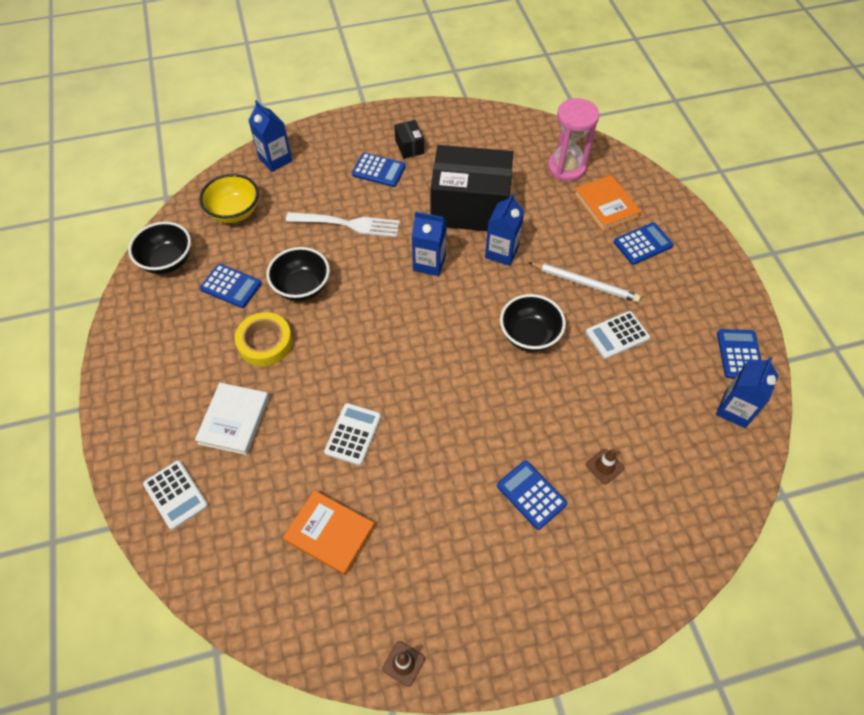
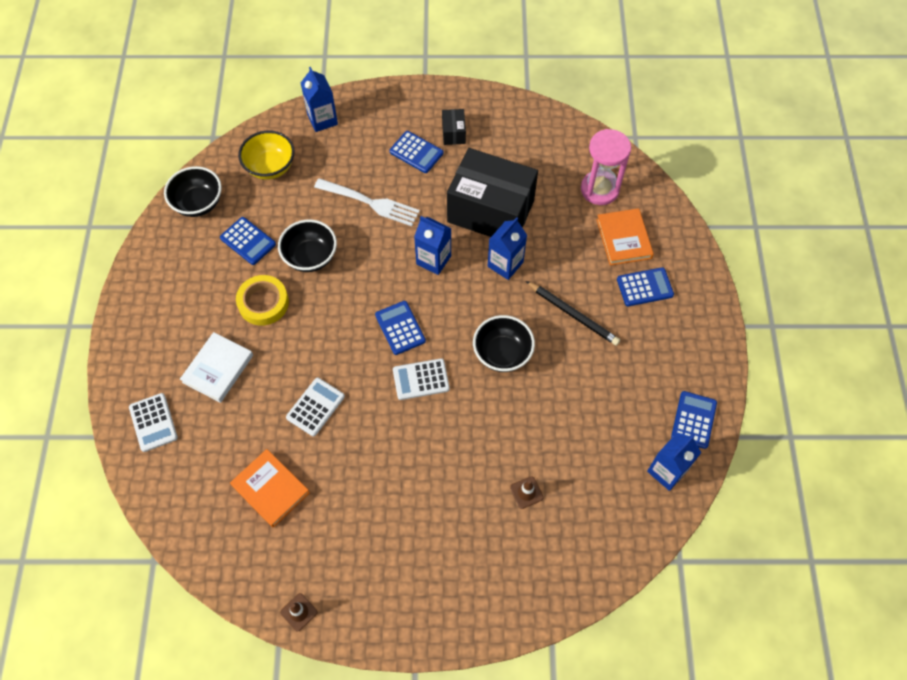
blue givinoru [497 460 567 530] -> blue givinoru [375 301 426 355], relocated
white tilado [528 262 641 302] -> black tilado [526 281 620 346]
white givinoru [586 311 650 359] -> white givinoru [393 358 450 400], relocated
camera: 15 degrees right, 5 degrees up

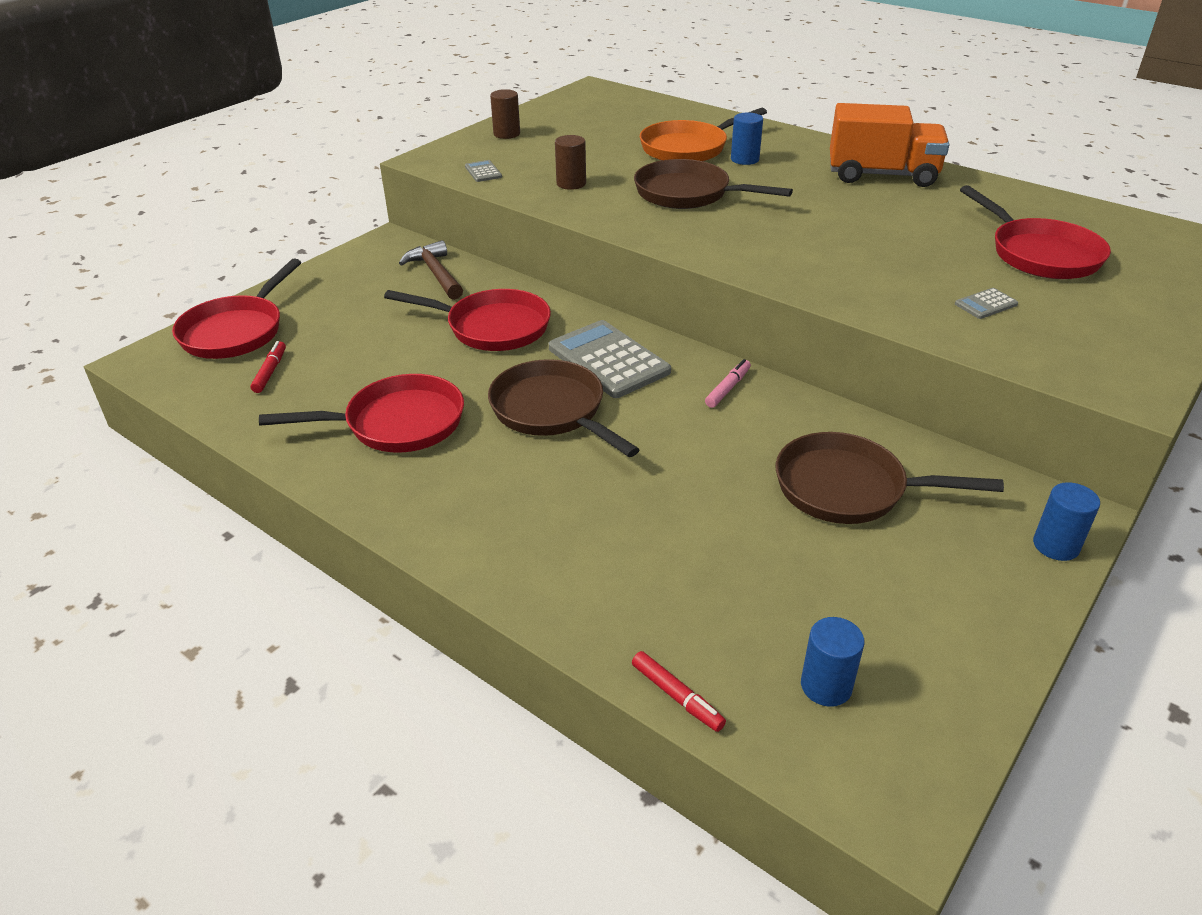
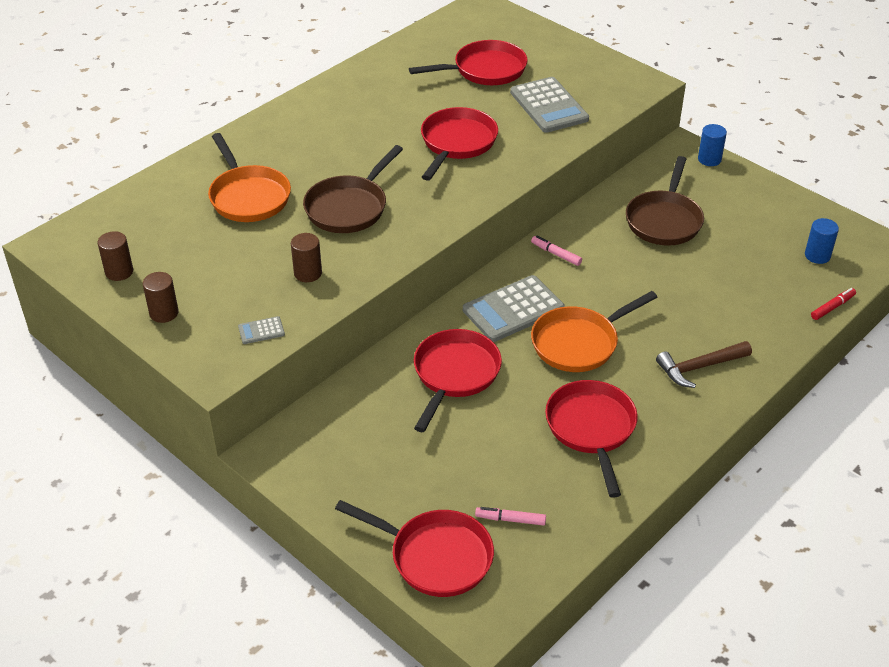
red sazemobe [250 341 286 393] -> pink sazemobe [475 507 546 526]
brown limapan [399 240 463 300] -> brown limapan [656 341 752 388], relocated
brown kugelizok [488 359 640 457] -> orange kugelizok [531 291 658 372]
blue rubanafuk [731 112 763 165] -> none
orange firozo [830 103 949 187] -> none
grey givinoru [955 288 1018 319] -> grey givinoru [510 77 589 133], x2.28
none -> brown rubanafuk [97 231 133 281]
none -> red kugelizok [421 107 498 181]
camera: 85 degrees left, 5 degrees up

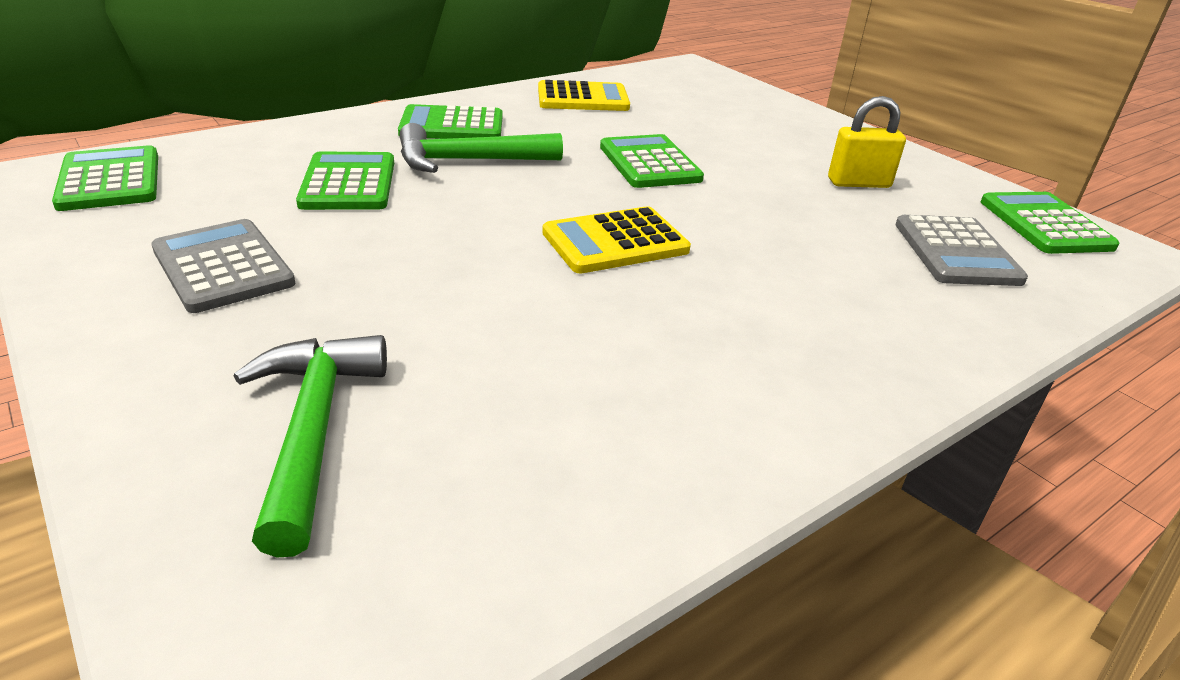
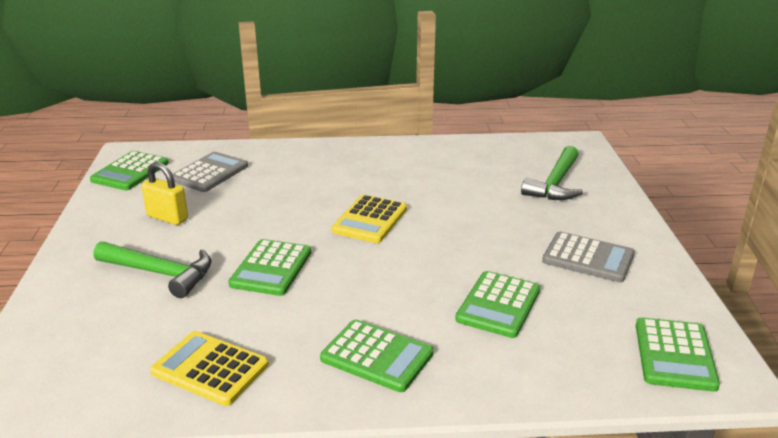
grey givinoru [151 219 295 313] -> grey givinoru [542 232 635 282], 60 degrees counterclockwise
green limapan [400 123 563 173] -> green limapan [93 241 212 298], relocated
yellow givinoru [542 206 691 273] -> yellow givinoru [331 195 407 243], 105 degrees clockwise
camera: 145 degrees left, 5 degrees down

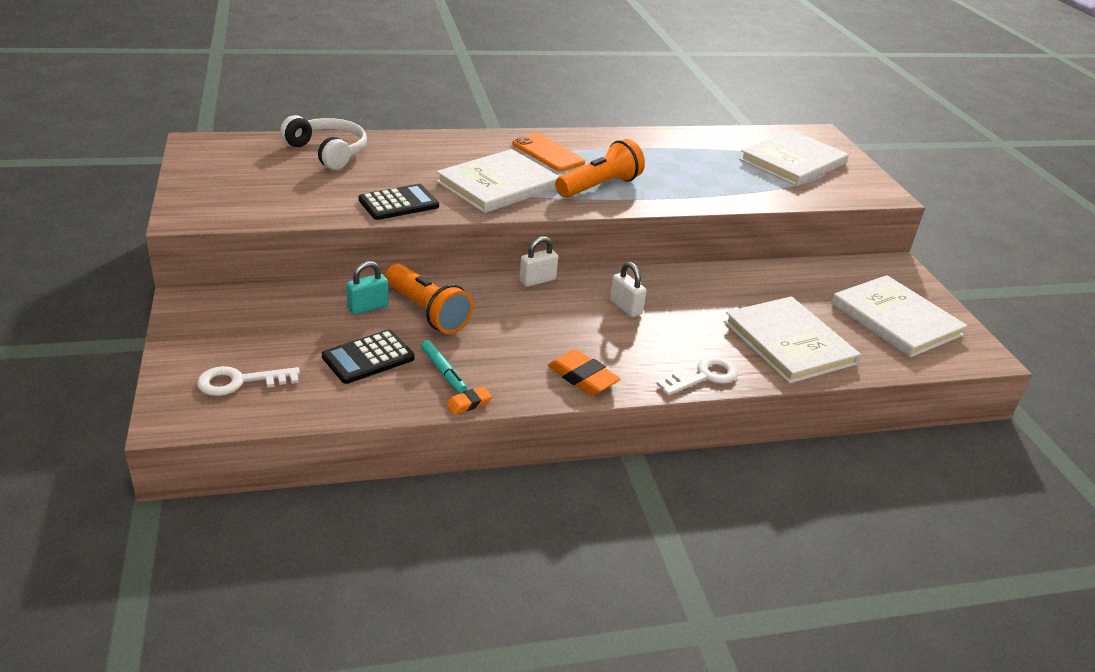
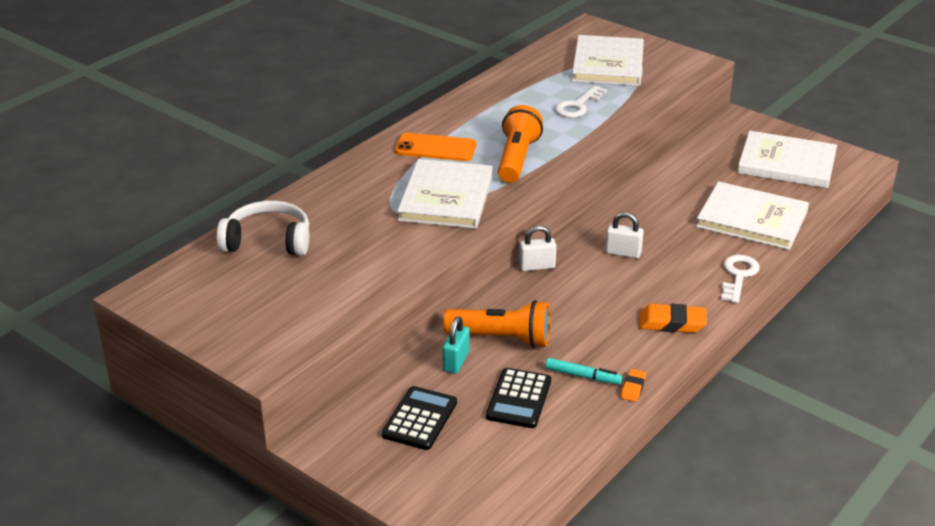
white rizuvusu [197 366 300 396] -> white rizuvusu [555 85 607 118], relocated
black givinoru [359 184 439 220] -> black givinoru [382 386 457 450], relocated
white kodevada [519 236 558 287] -> white kodevada [519 226 556 271], 60 degrees clockwise
camera: 35 degrees left, 0 degrees up

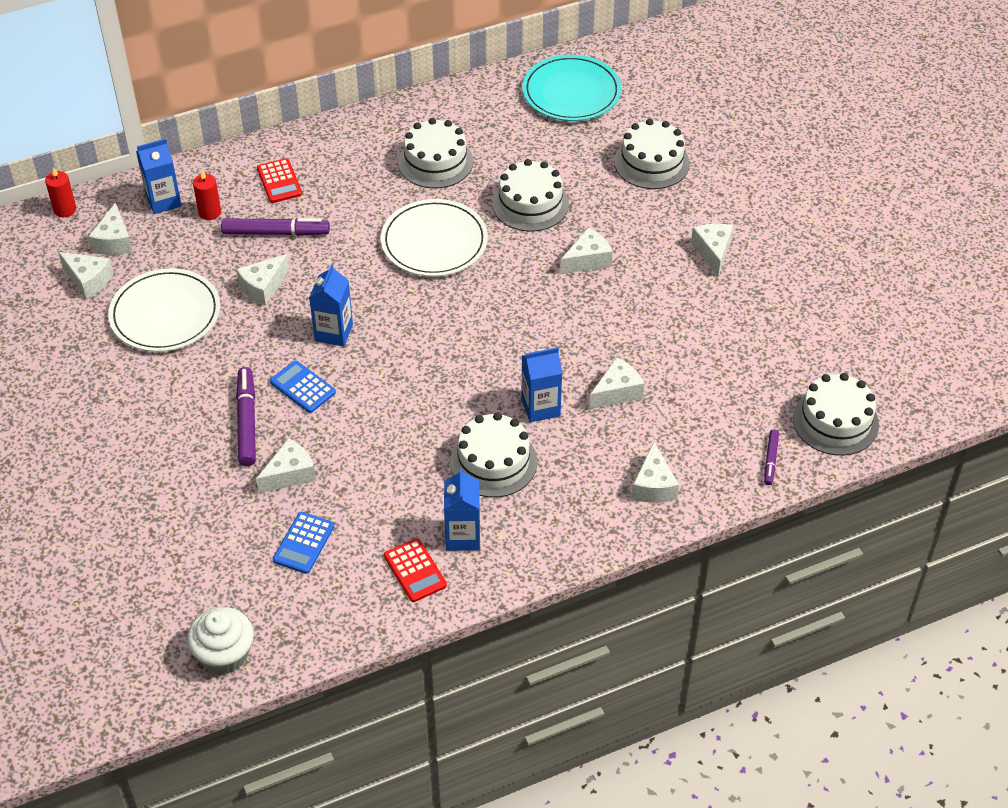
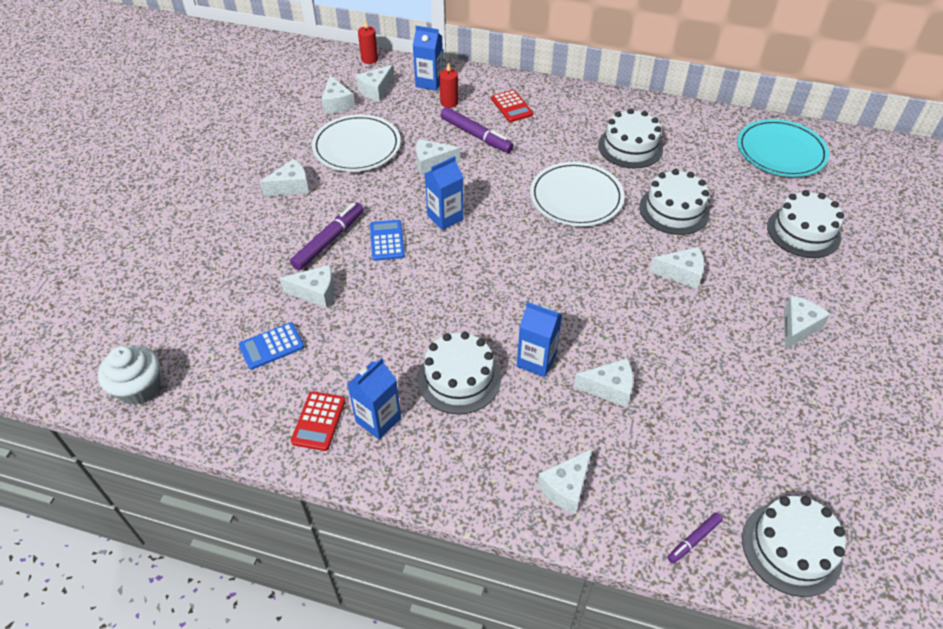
red givinoru [257 158 302 203] -> red givinoru [491 90 533 122], 45 degrees counterclockwise
none -> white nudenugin [260 159 309 196]
camera: 40 degrees right, 0 degrees up

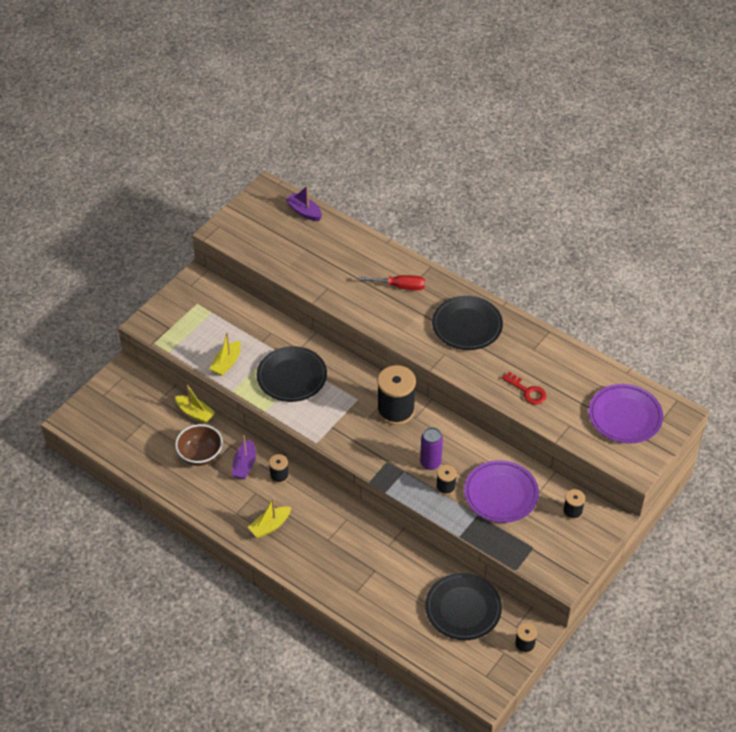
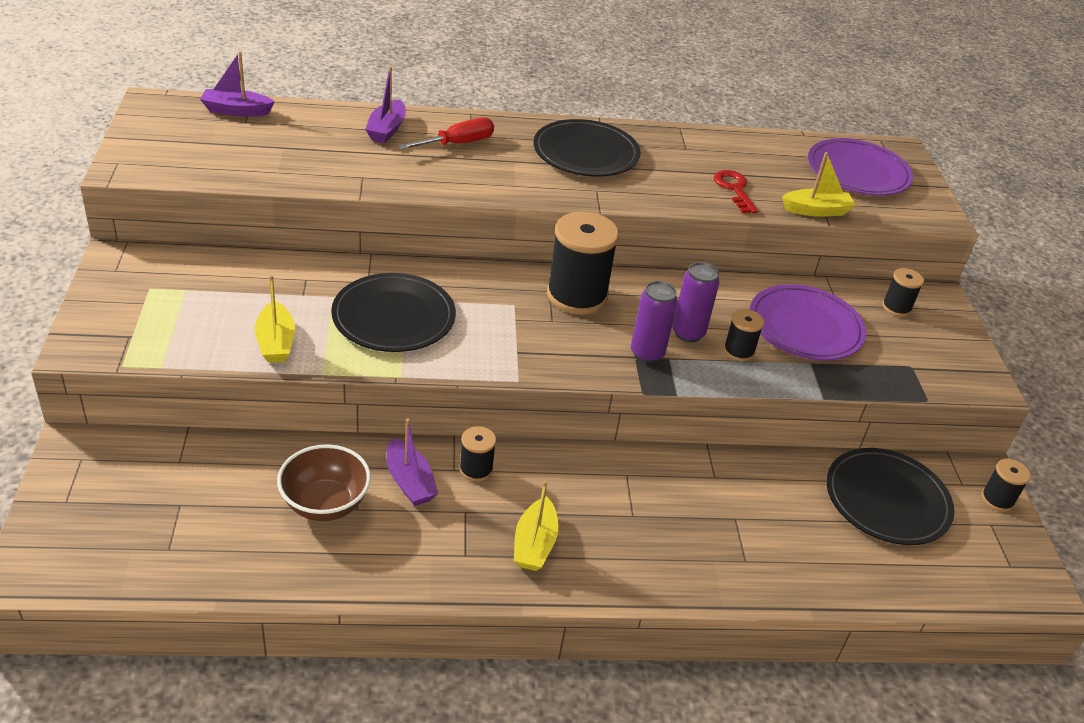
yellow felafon [175 385 215 423] -> yellow felafon [782 152 856 217], relocated
red rizuvusu [502 372 546 405] -> red rizuvusu [714 170 758 213], 105 degrees counterclockwise
none -> purple felafon [365 66 406 143]
none -> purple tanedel [631 281 678 363]
camera: 45 degrees left, 10 degrees down

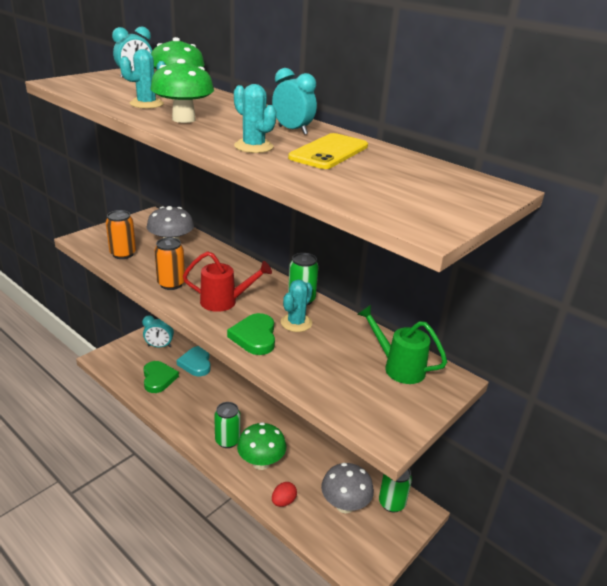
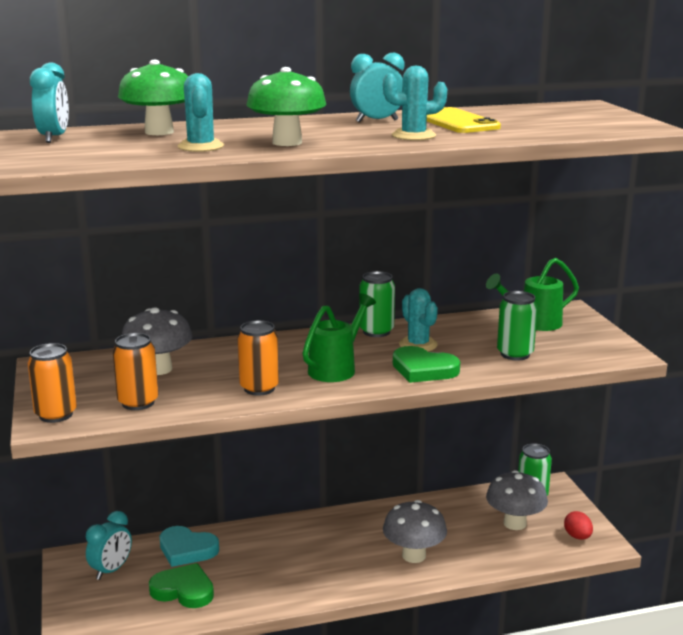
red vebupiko [183 251 272 312] -> green vebupiko [302 293 376 382]
green tanedel [214 402 241 448] -> green tanedel [497 291 538 361], relocated
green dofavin [237 422 286 470] -> grey dofavin [383 500 447 563]
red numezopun [272 482 297 507] -> red numezopun [564 511 593 540], relocated
none -> orange tanedel [27 343 77 423]
camera: 55 degrees left, 10 degrees down

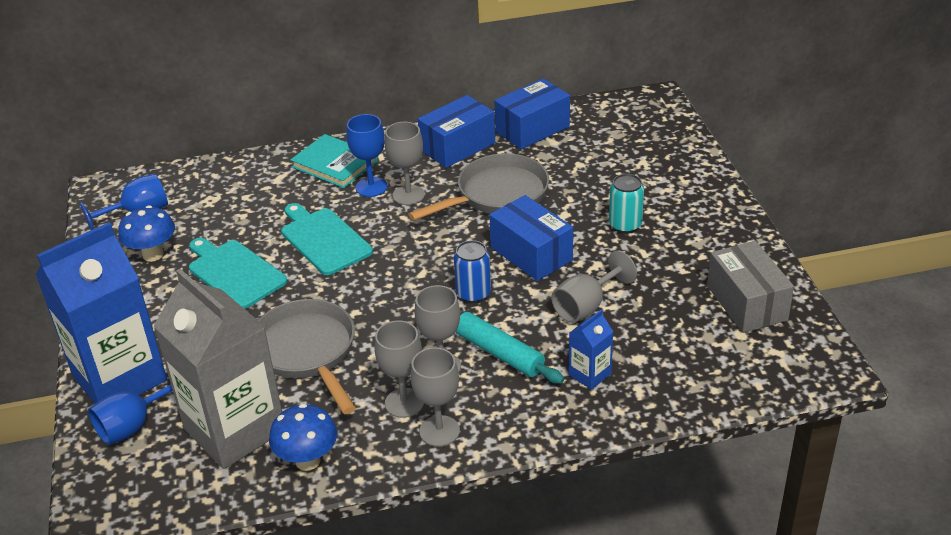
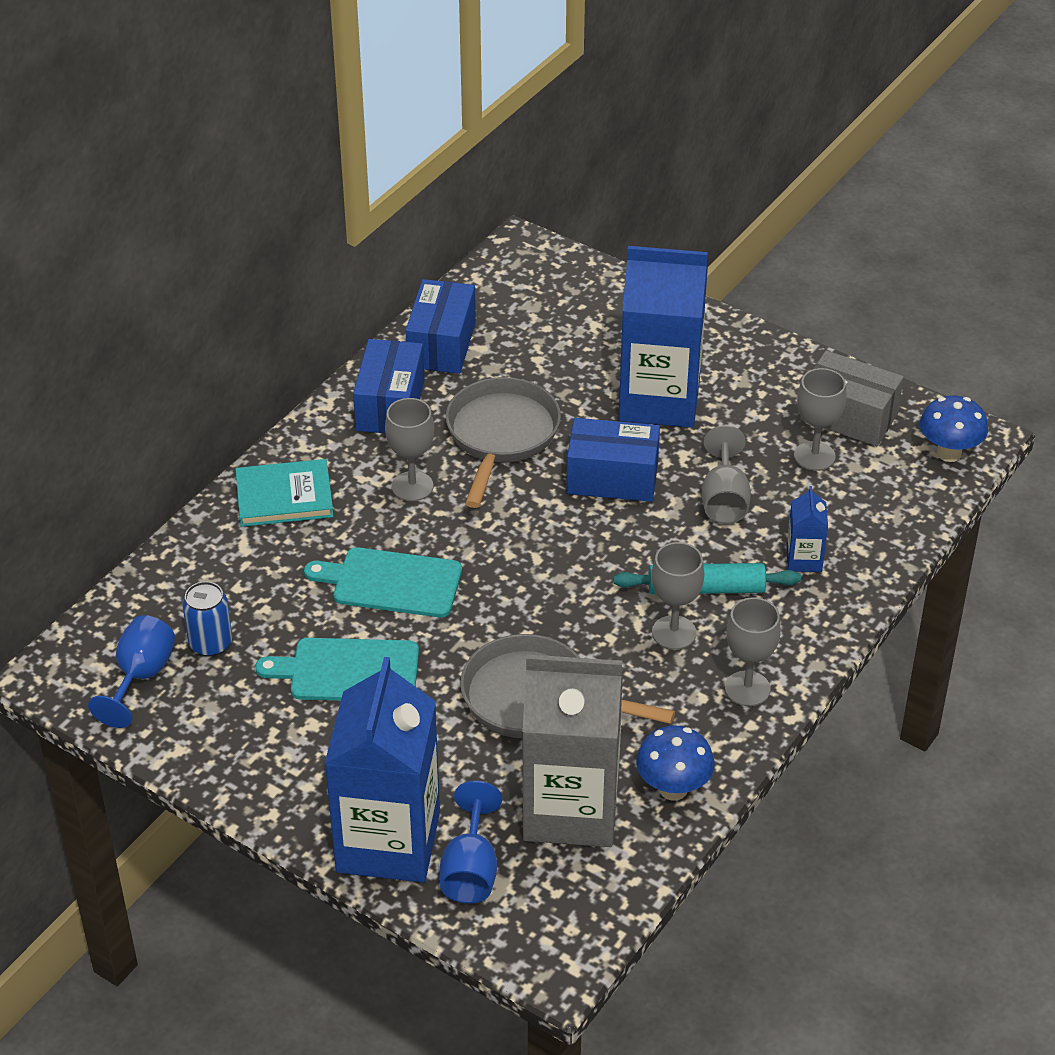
blue dofavin [118 205 175 262] -> blue dofavin [920 395 988 462], relocated
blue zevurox [346 114 387 197] -> none
grey zevurox [375 320 424 418] -> grey zevurox [794 368 846 471], relocated
blue tanedel [454 240 491 303] -> blue tanedel [182 581 232 657], relocated
turquoise tanedel [609 174 644 233] -> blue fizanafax [619 246 708 428]
camera: 45 degrees left, 5 degrees up

